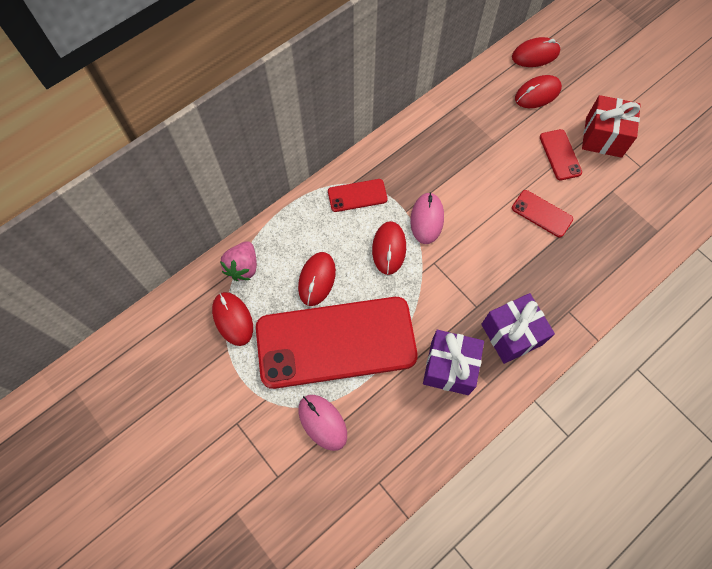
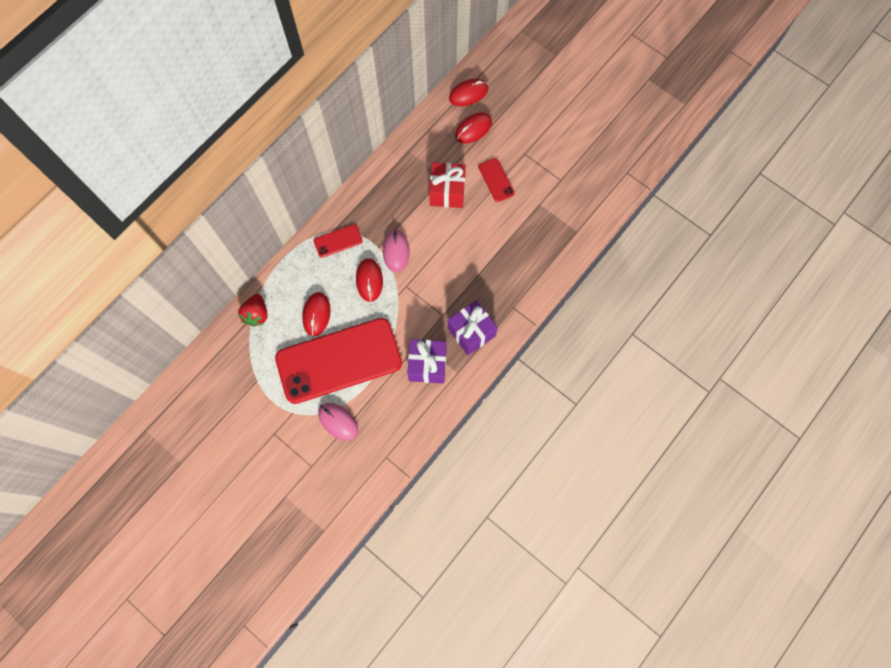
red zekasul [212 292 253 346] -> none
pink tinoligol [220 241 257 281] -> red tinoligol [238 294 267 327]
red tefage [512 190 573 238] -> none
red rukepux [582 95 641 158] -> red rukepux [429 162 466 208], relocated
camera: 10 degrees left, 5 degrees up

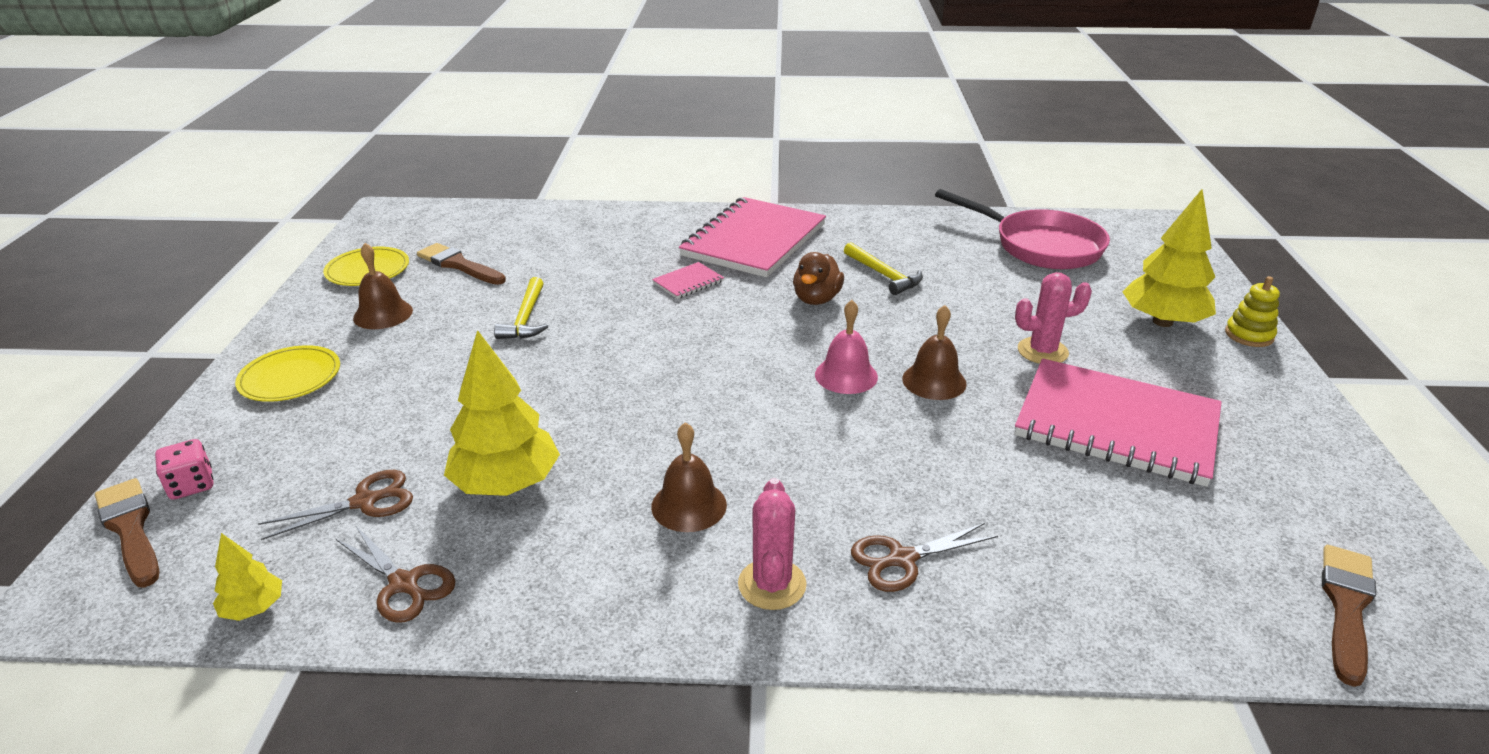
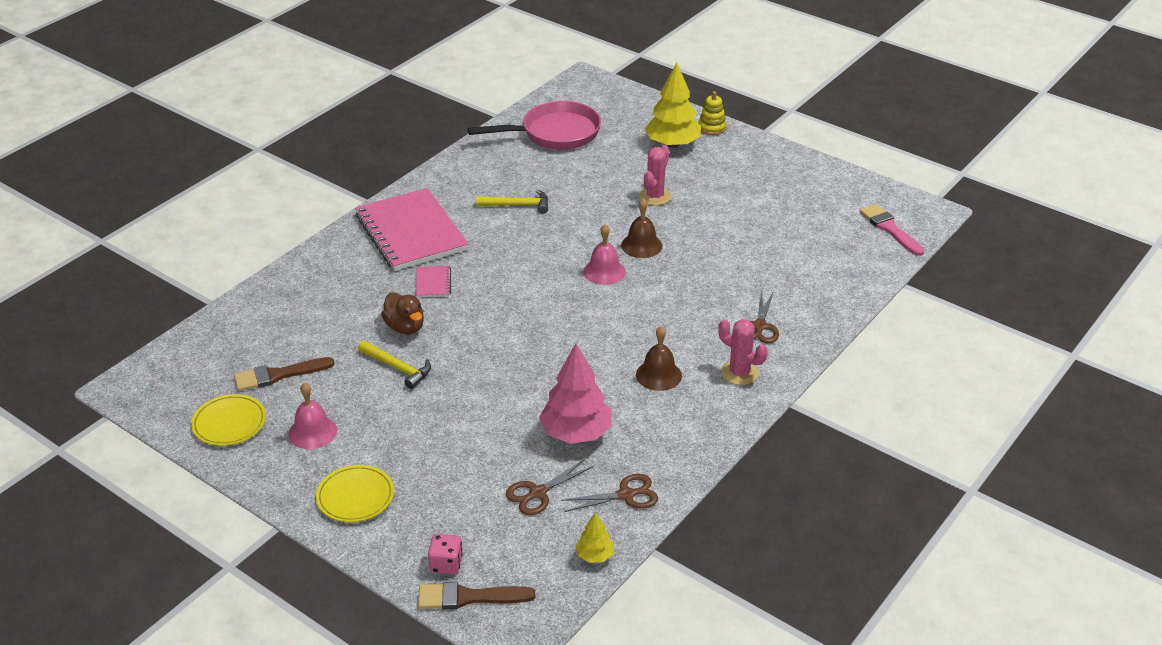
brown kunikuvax [258 470 413 540] -> brown kunikuvax [506 459 594 515], 135 degrees counterclockwise
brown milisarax [353 243 413 329] -> pink milisarax [288 382 337 449]
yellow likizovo [444 330 560 496] -> pink likizovo [539 343 612 444]
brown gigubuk [793 252 844 305] -> brown gigubuk [381 292 424 334], relocated
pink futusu [1015 358 1222 487] -> none
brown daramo [1322 545 1376 687] -> pink daramo [860 204 924 256]
camera: 55 degrees left, 5 degrees up

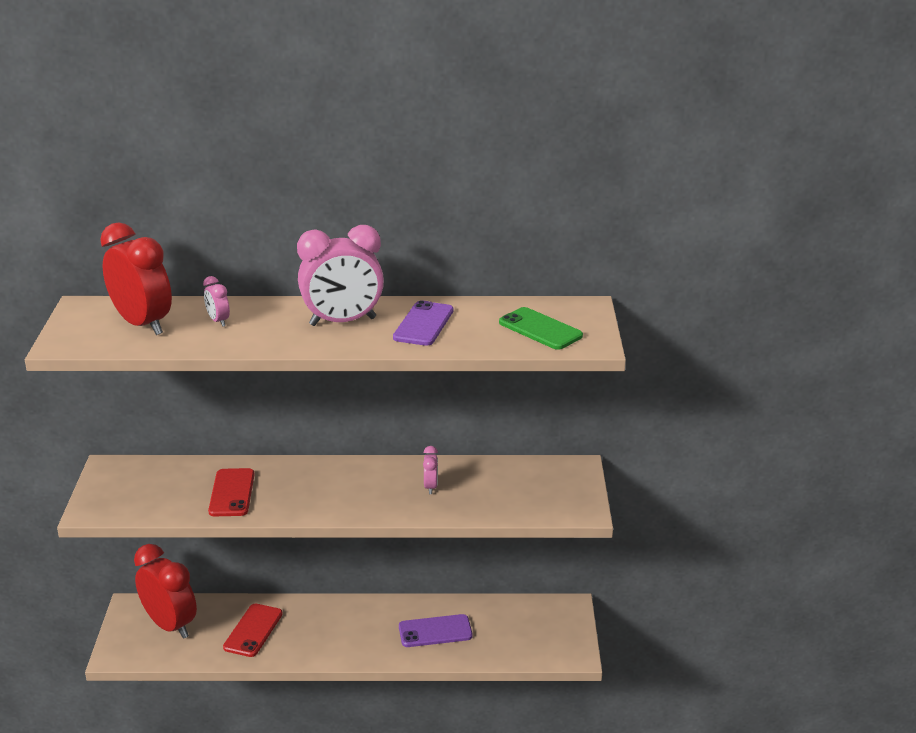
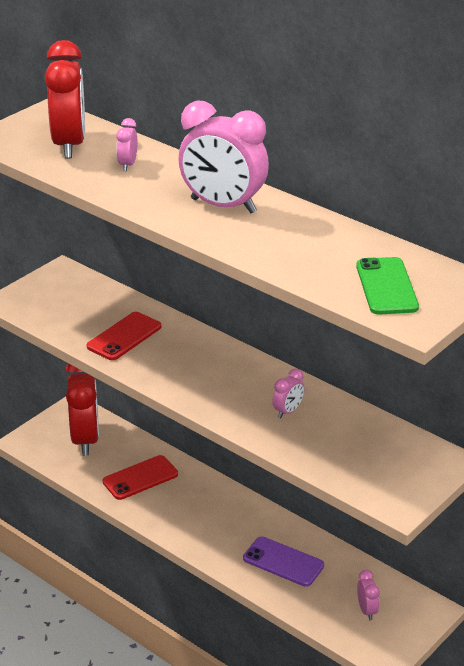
purple tefage [393 300 453 346] -> none
none -> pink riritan [357 570 379 621]
camera: 40 degrees right, 5 degrees up

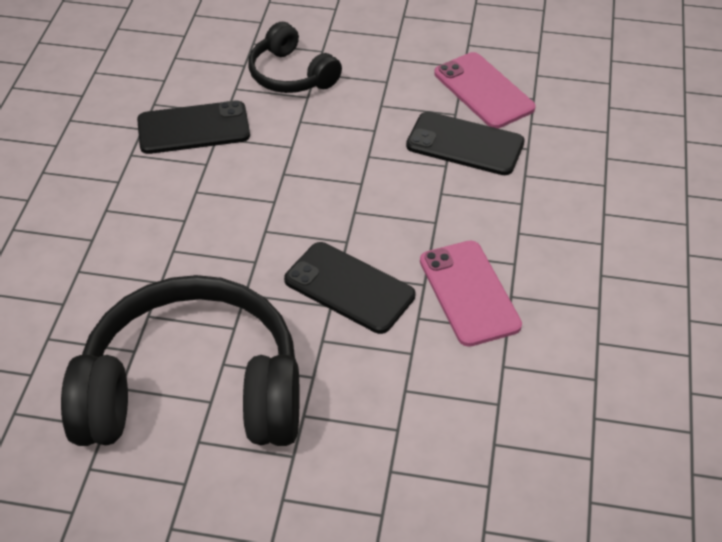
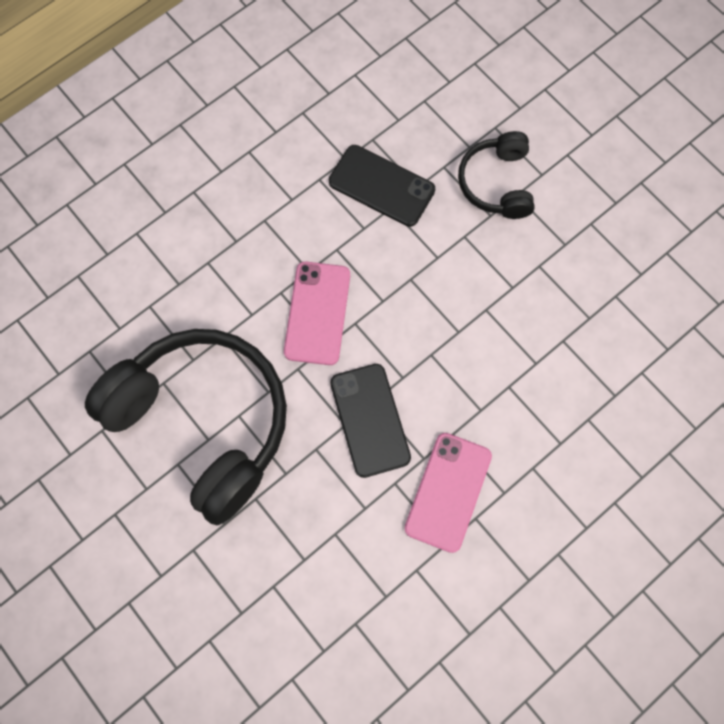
black tefage [406 112 525 175] -> none
pink tefage [434 52 536 128] -> pink tefage [284 262 350 365], relocated
camera: 40 degrees right, 25 degrees up

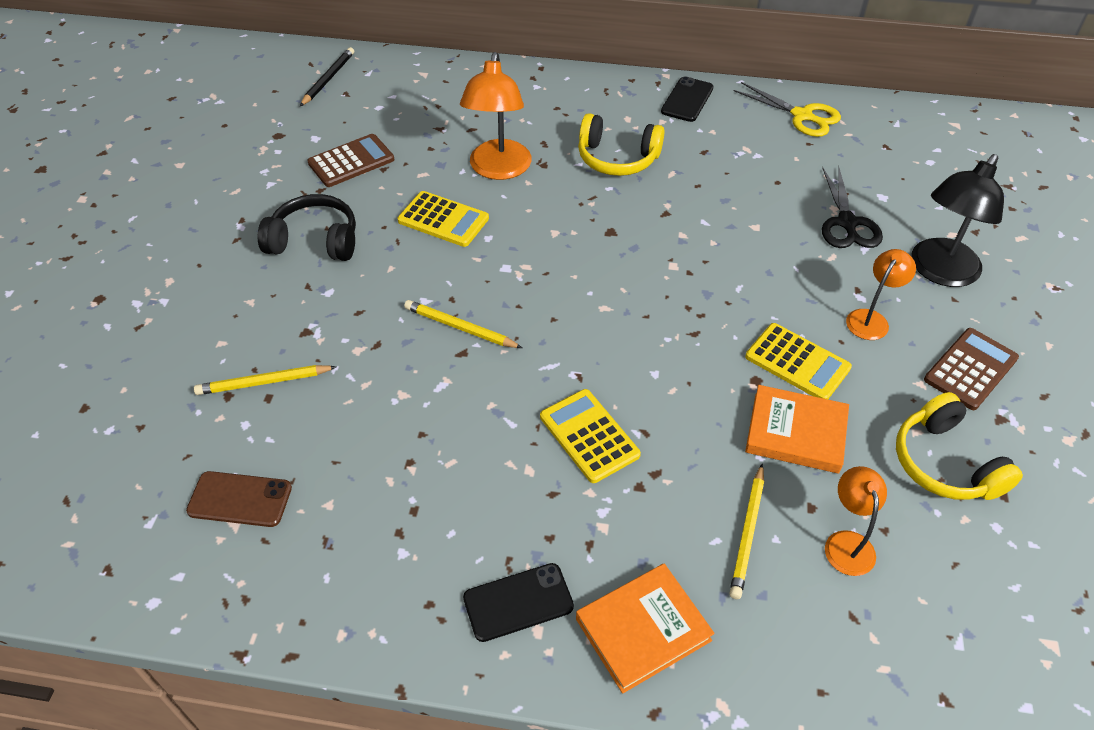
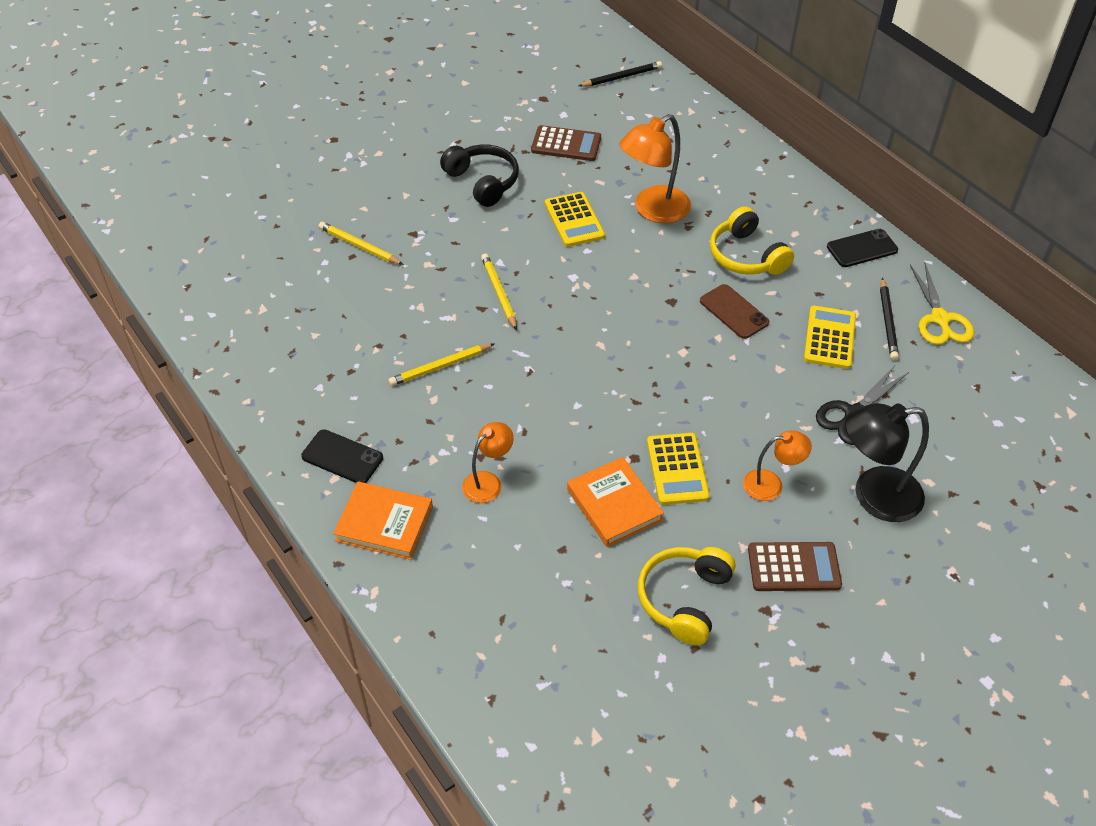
brown tefage [186 471 292 527] -> brown tefage [700 284 769 339], relocated
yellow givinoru [540 389 641 483] -> yellow givinoru [804 306 856 369], relocated
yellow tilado [729 464 764 599] -> yellow tilado [388 344 494 386], relocated
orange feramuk [825 466 887 576] -> orange feramuk [462 422 514 503], relocated
none -> black tilado [880 278 899 361]
camera: 45 degrees right, 0 degrees up

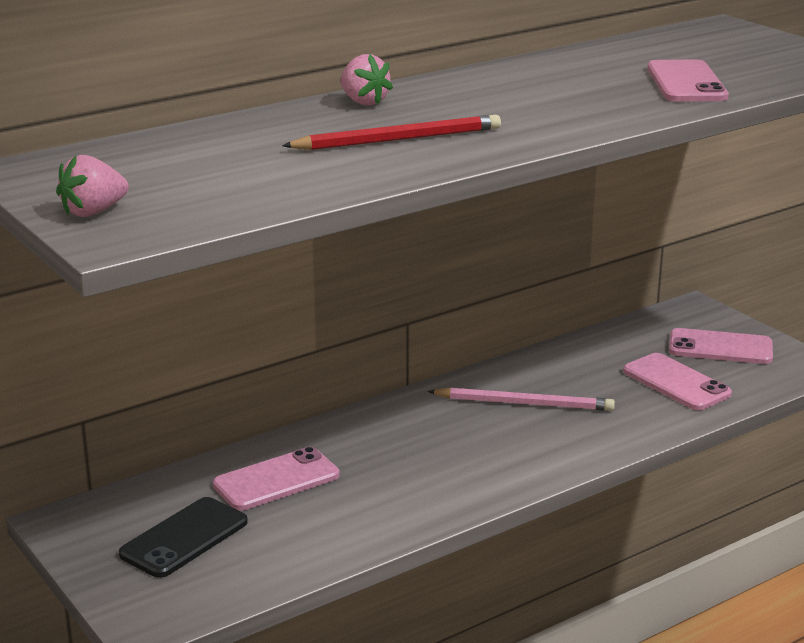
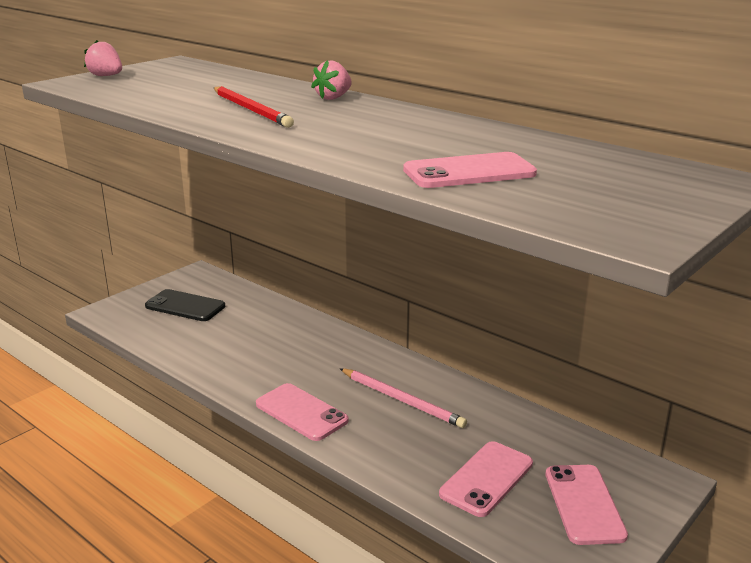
pink tefage [213 447 340 510] -> pink tefage [256 383 349 441], relocated
pink tilado [428 387 615 411] -> pink tilado [339 368 467 428], 45 degrees counterclockwise
camera: 75 degrees right, 0 degrees up

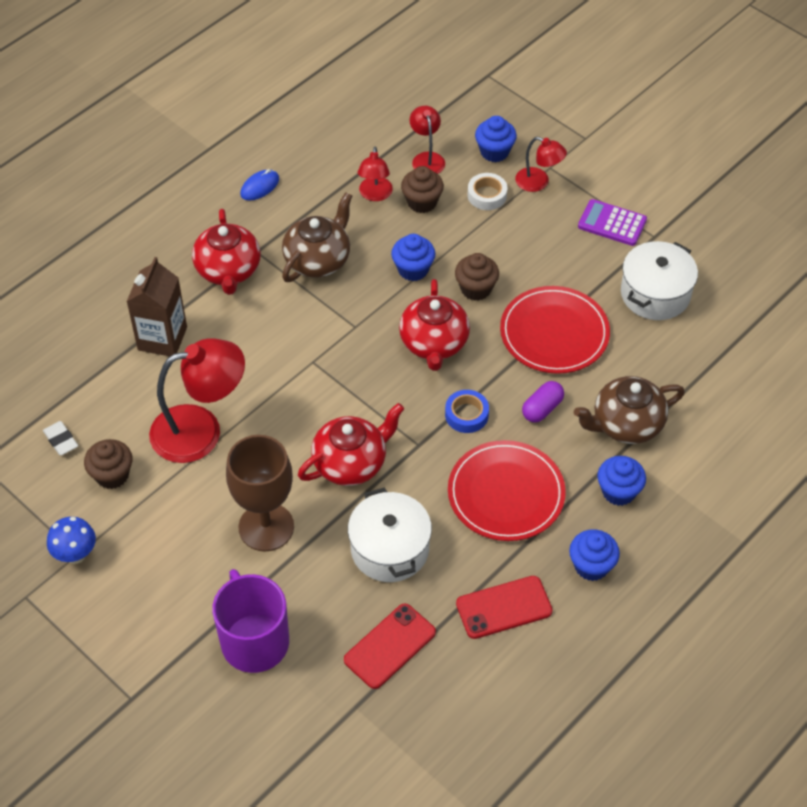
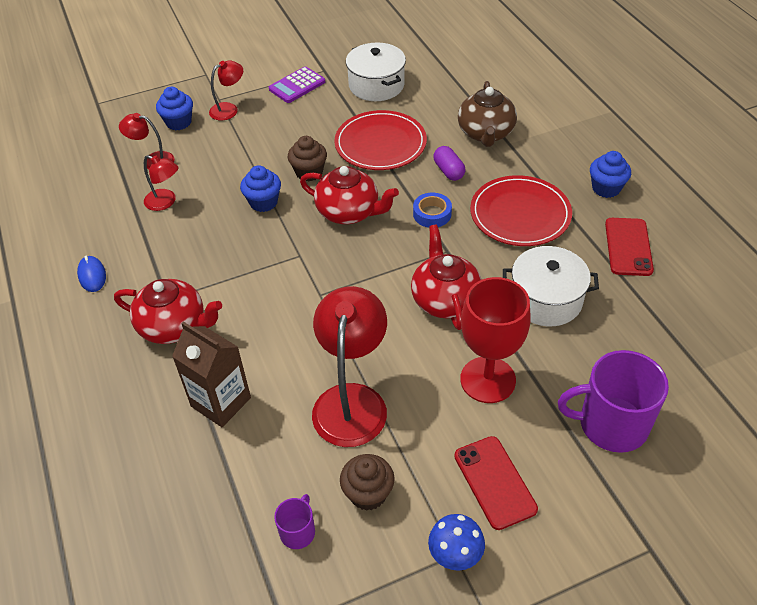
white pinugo [43 421 78 455] -> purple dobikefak [274 494 315 549]
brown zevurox [226 435 294 551] -> red zevurox [460 277 531 403]
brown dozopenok [282 192 352 282] -> none
red tefage [344 603 436 689] -> red tefage [454 436 538 530], relocated
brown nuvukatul [401 166 444 213] -> none
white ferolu [467 173 507 210] -> none
blue nuvukatul [597 456 646 506] -> none
camera: 65 degrees left, 5 degrees down

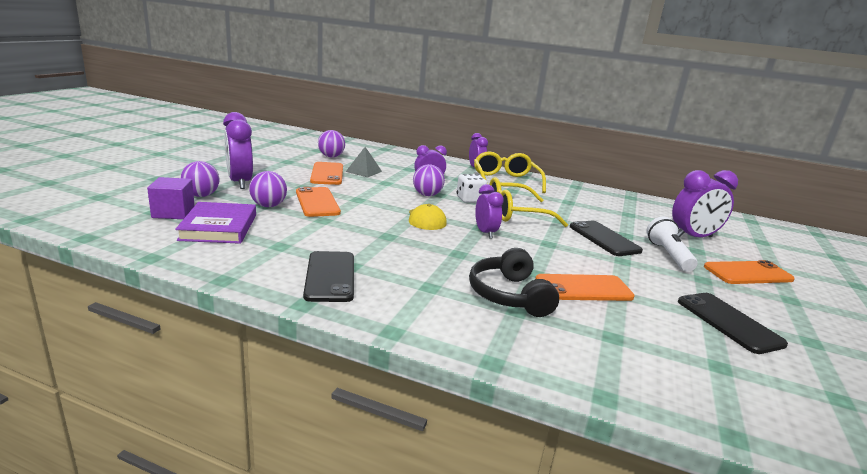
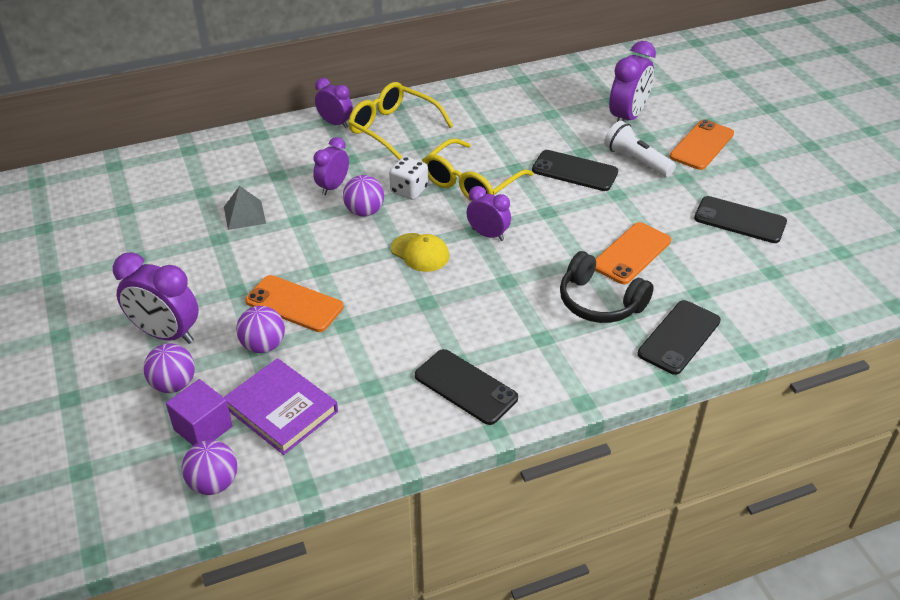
orange tefage [310 162 343 185] -> none
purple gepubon [318 130 345 157] -> purple gepubon [182 440 237 495], relocated
none -> black tefage [638 300 721 375]
camera: 40 degrees left, 20 degrees up

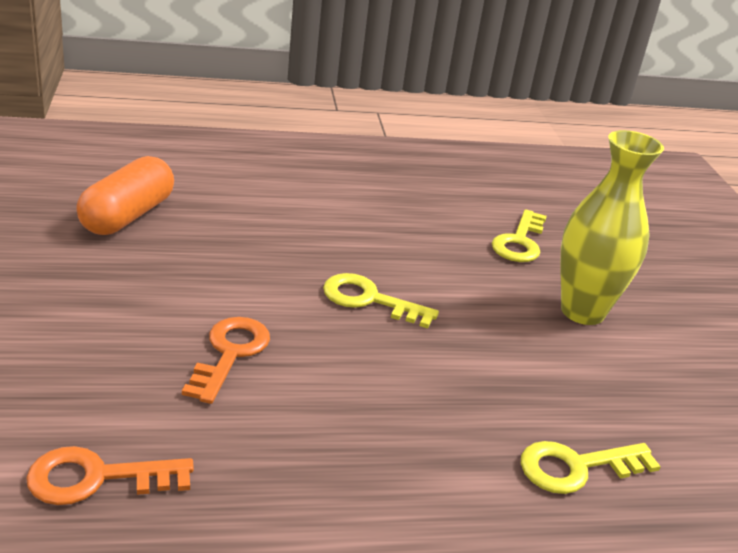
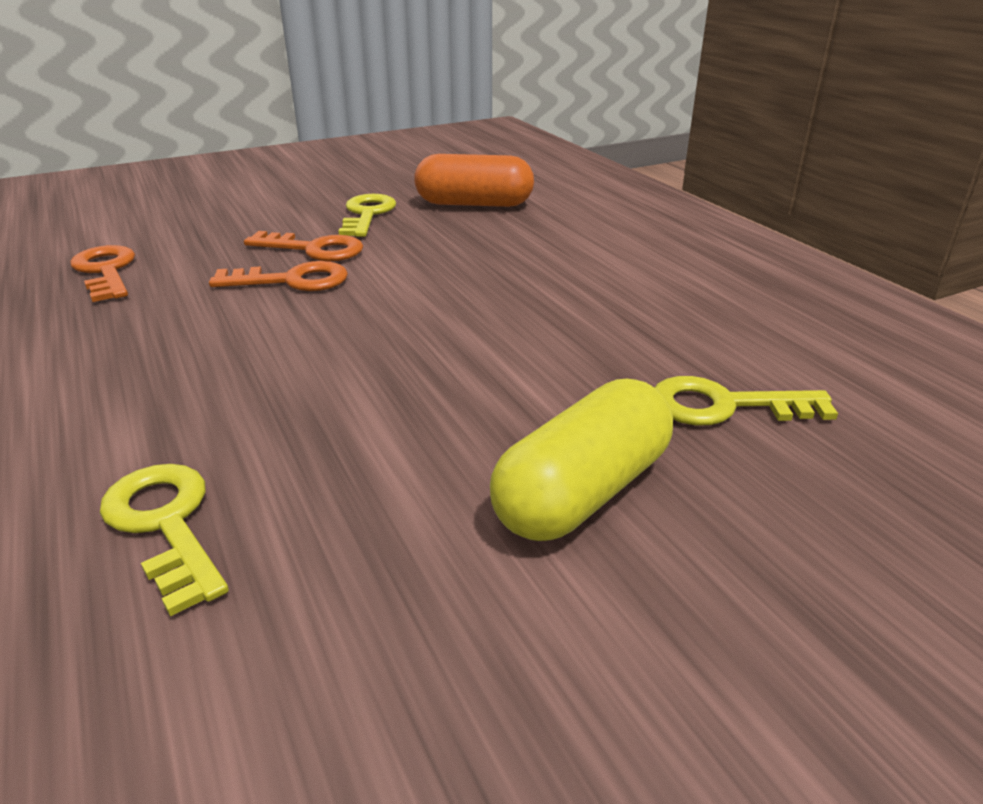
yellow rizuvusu [323 273 439 328] -> yellow rizuvusu [338 194 396 237], relocated
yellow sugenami [560 130 664 325] -> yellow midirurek [490 379 673 541]
none -> orange rizuvusu [244 231 363 261]
camera: 75 degrees right, 0 degrees up

